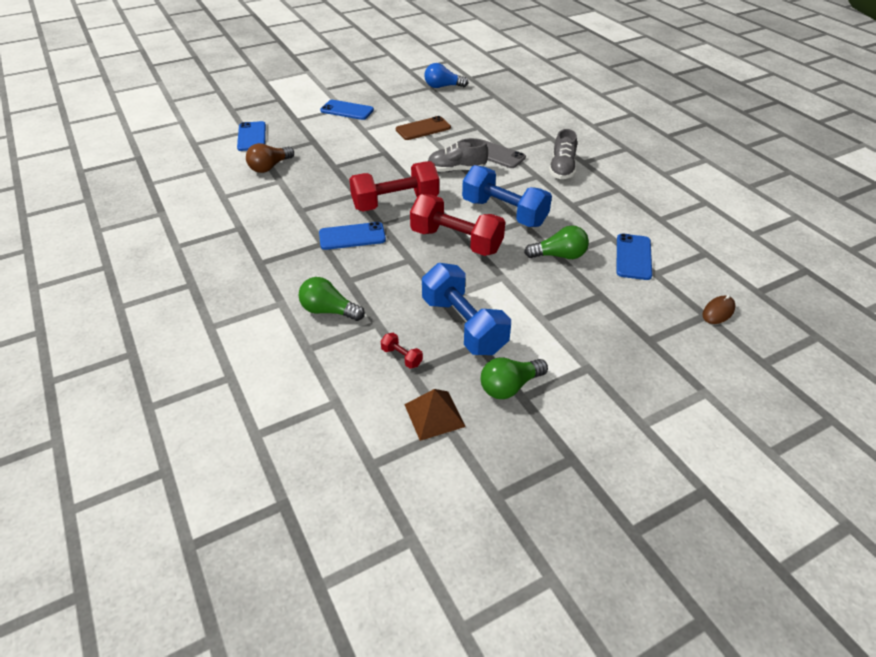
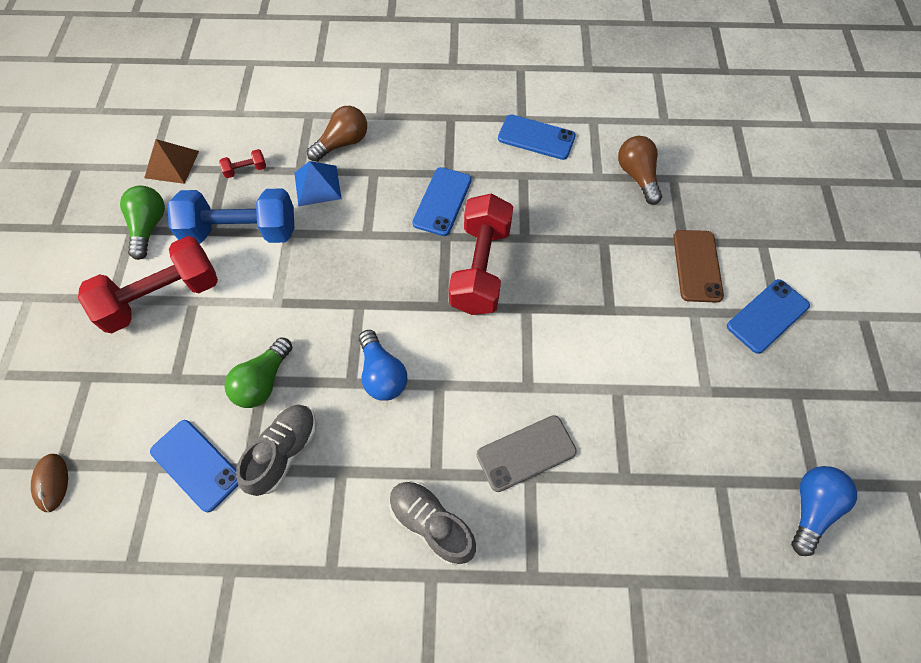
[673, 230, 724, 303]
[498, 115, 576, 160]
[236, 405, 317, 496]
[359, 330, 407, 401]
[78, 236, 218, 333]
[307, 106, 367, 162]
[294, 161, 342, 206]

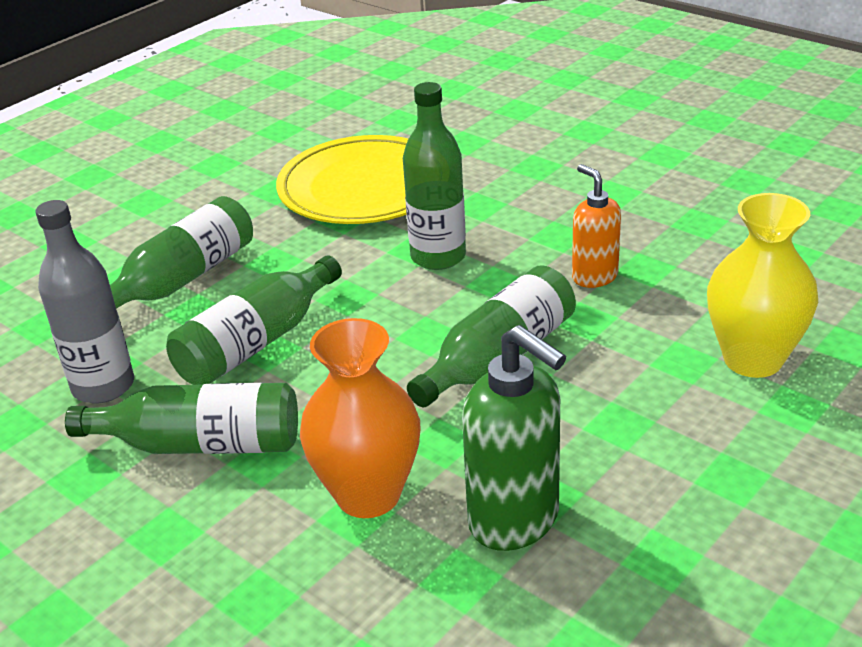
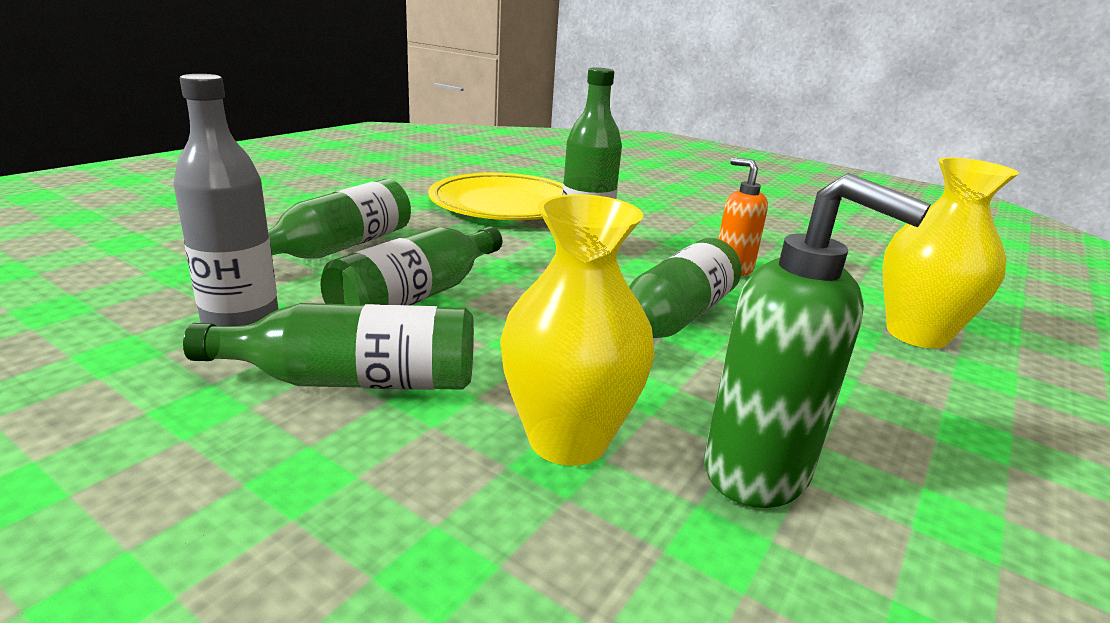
[500, 194, 655, 466]

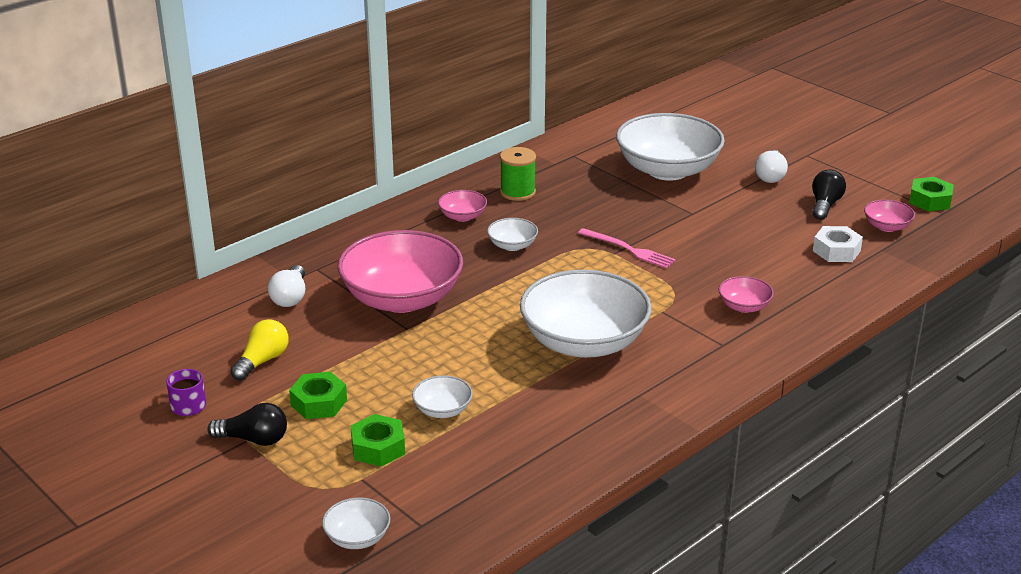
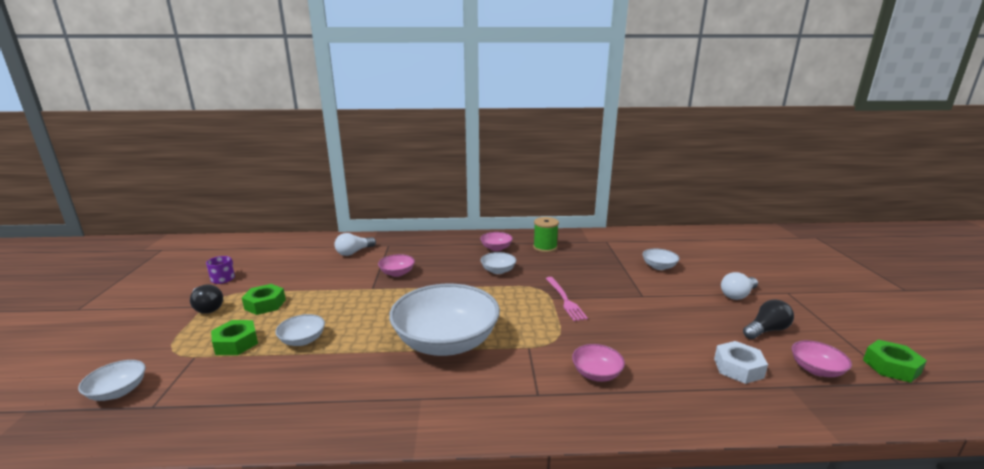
[642, 248, 679, 270]
[378, 254, 415, 277]
[230, 319, 289, 381] (first image)

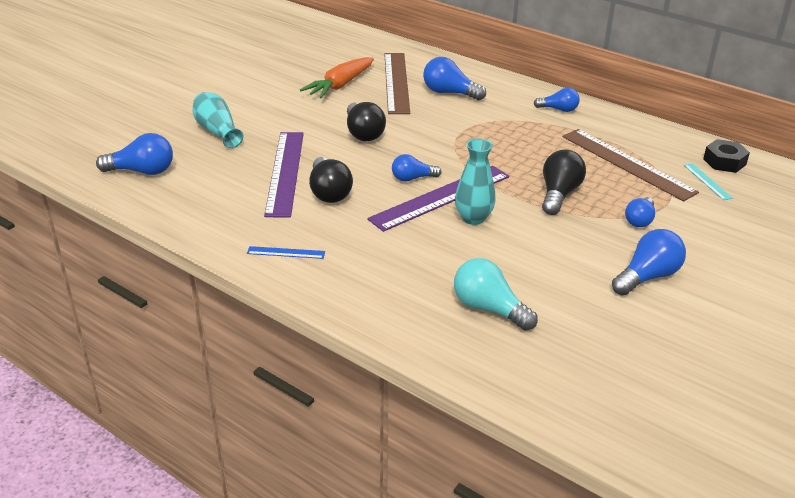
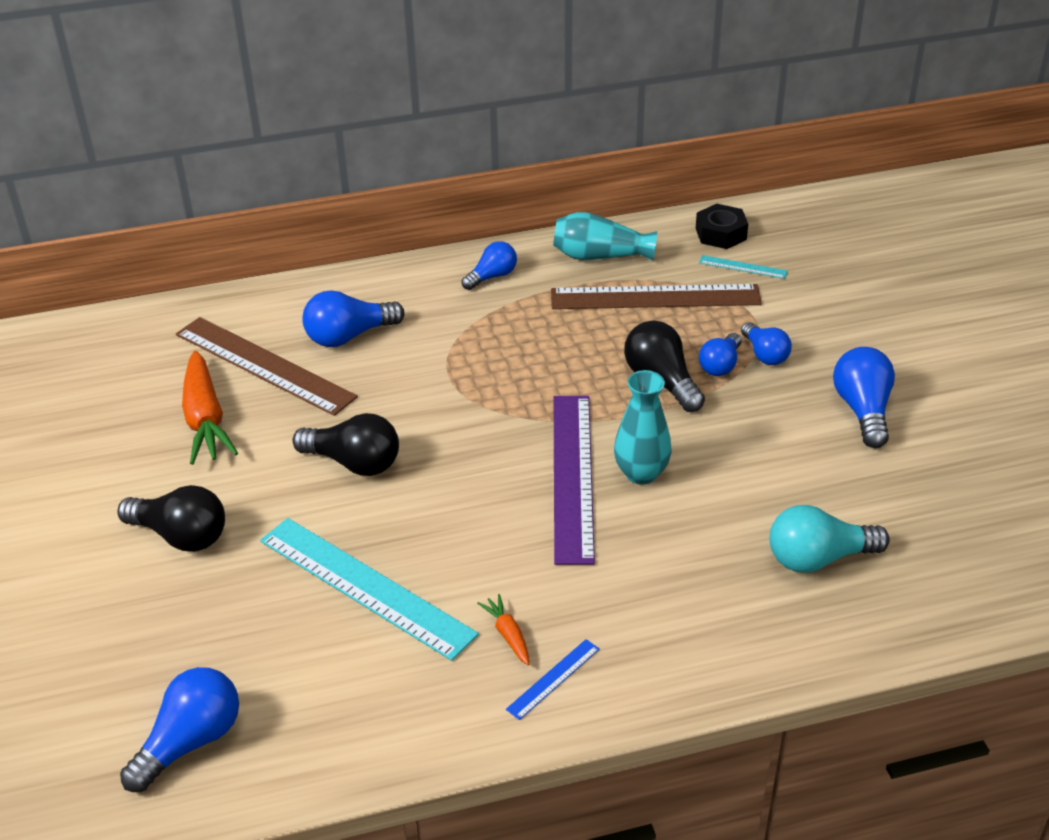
[553, 212, 657, 261]
[260, 518, 479, 661]
[699, 333, 741, 376]
[118, 485, 225, 552]
[477, 594, 529, 665]

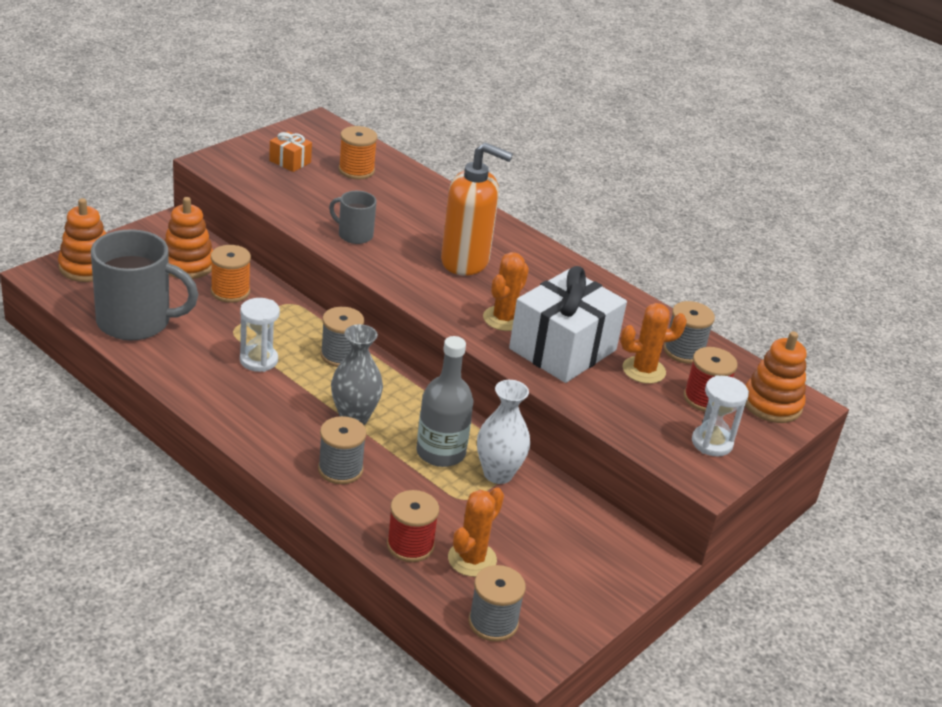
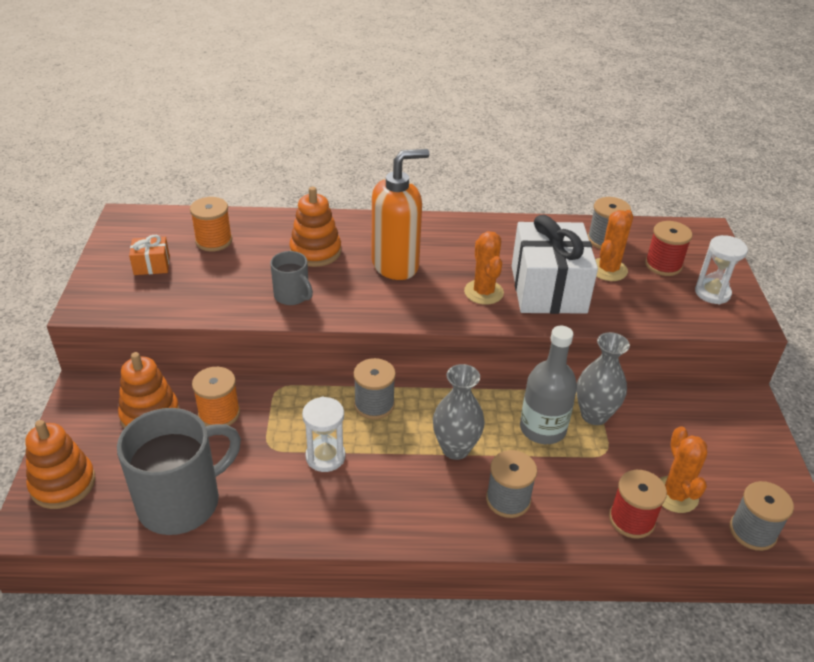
[270, 251, 313, 305]
[289, 187, 341, 267]
[576, 332, 630, 425]

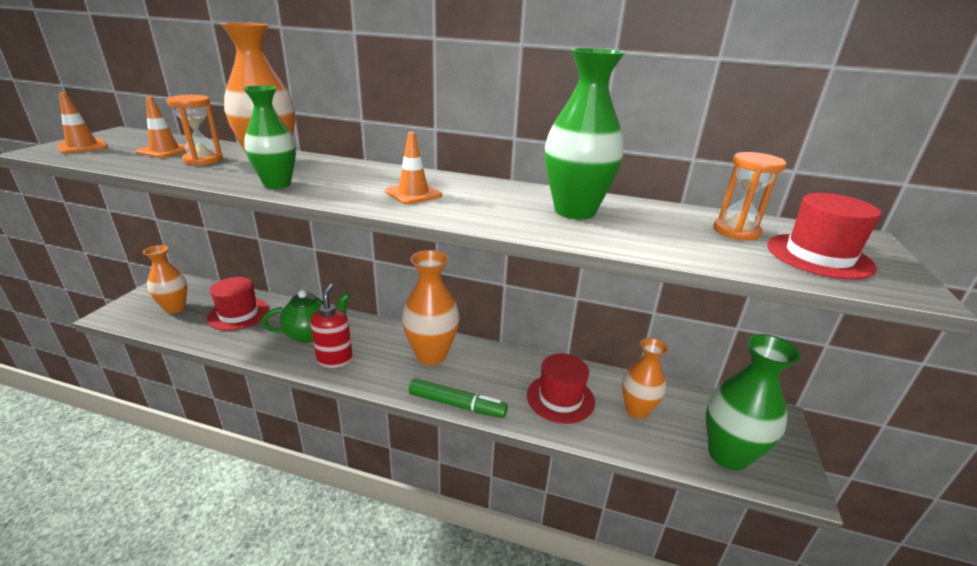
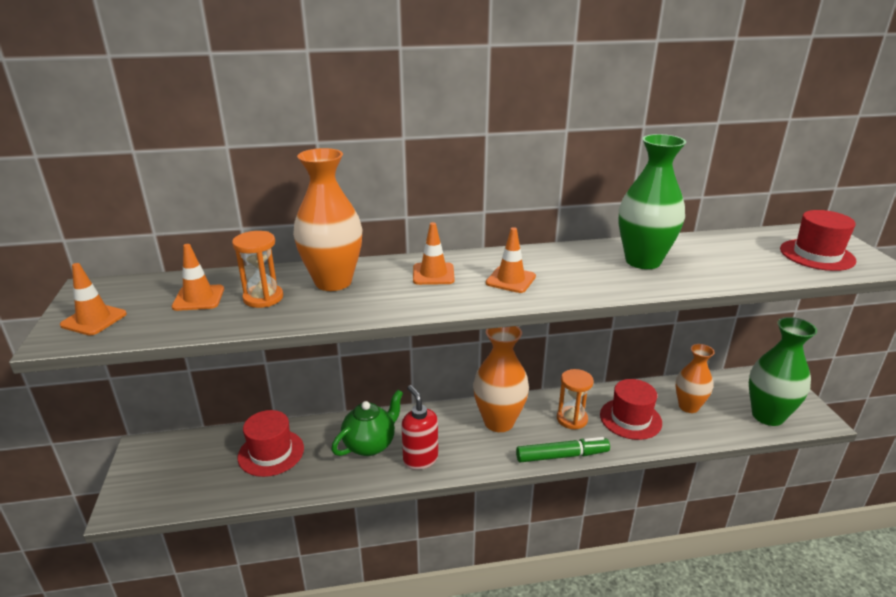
[243, 85, 296, 189] (first image)
[557, 369, 594, 430]
[143, 245, 187, 314] (first image)
[413, 222, 455, 285]

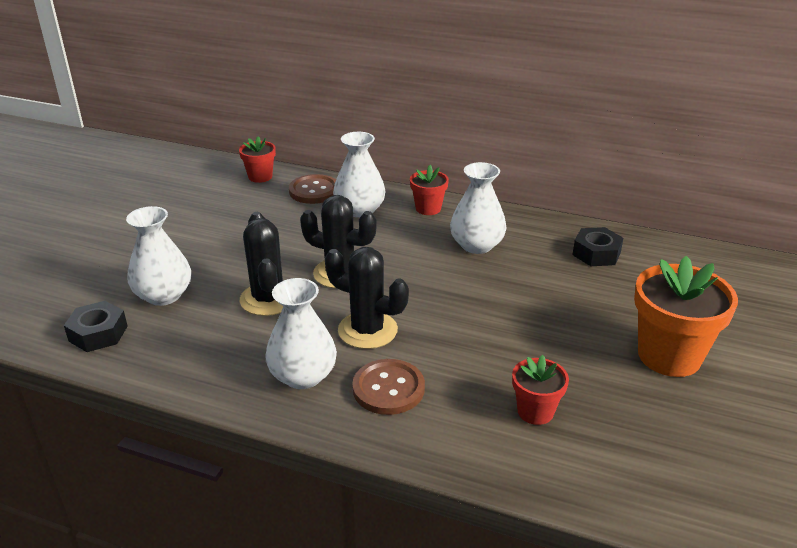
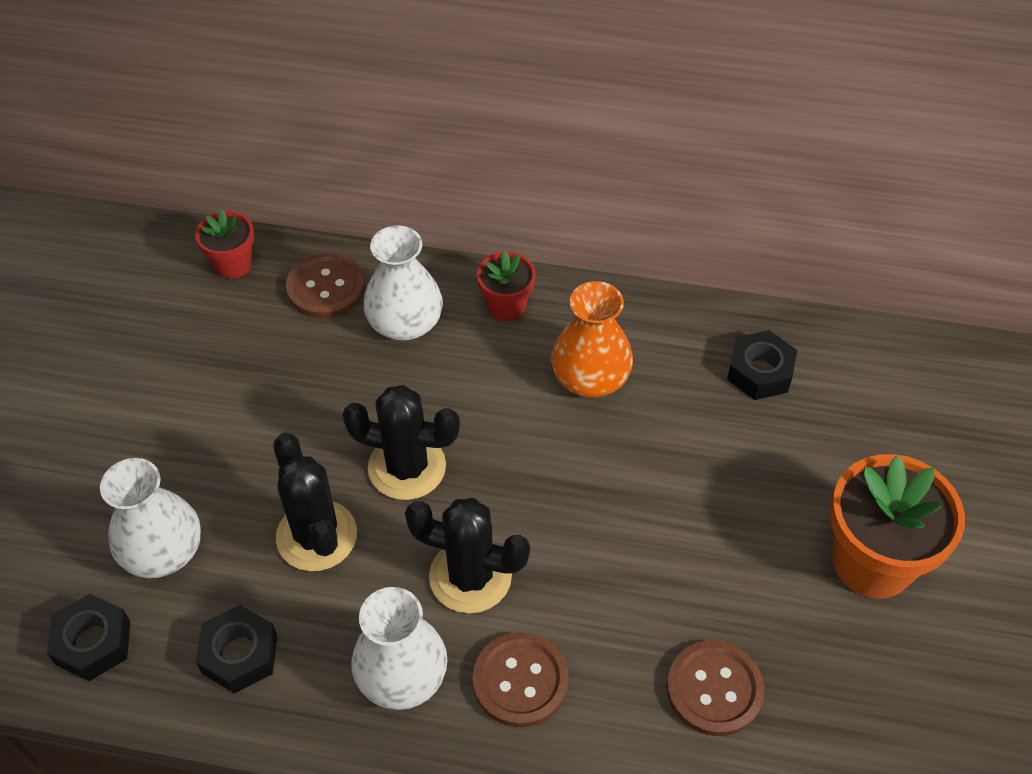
[551, 281, 633, 397]
[667, 640, 765, 736]
[196, 605, 277, 694]

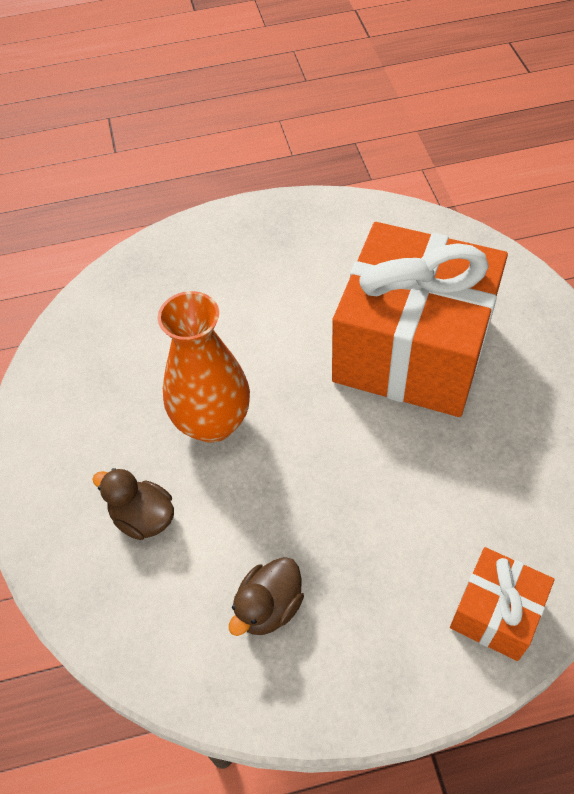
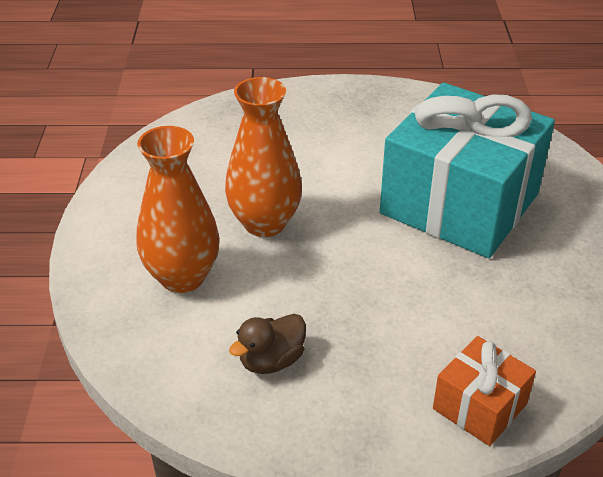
[380, 83, 555, 258]
[137, 126, 220, 293]

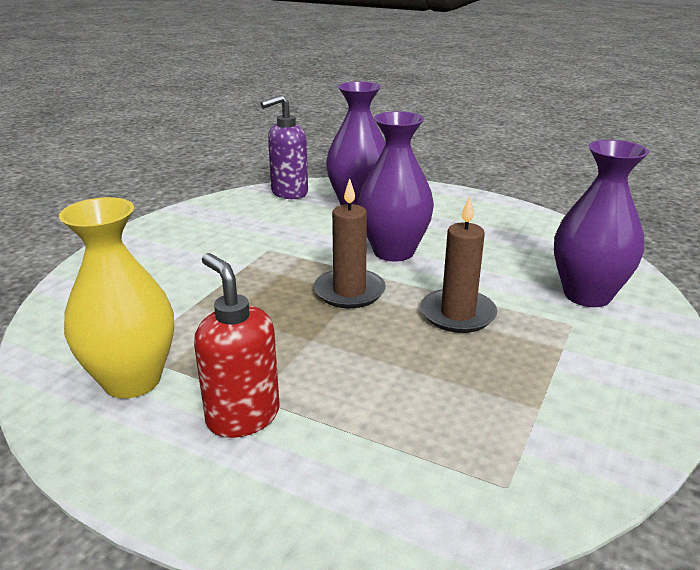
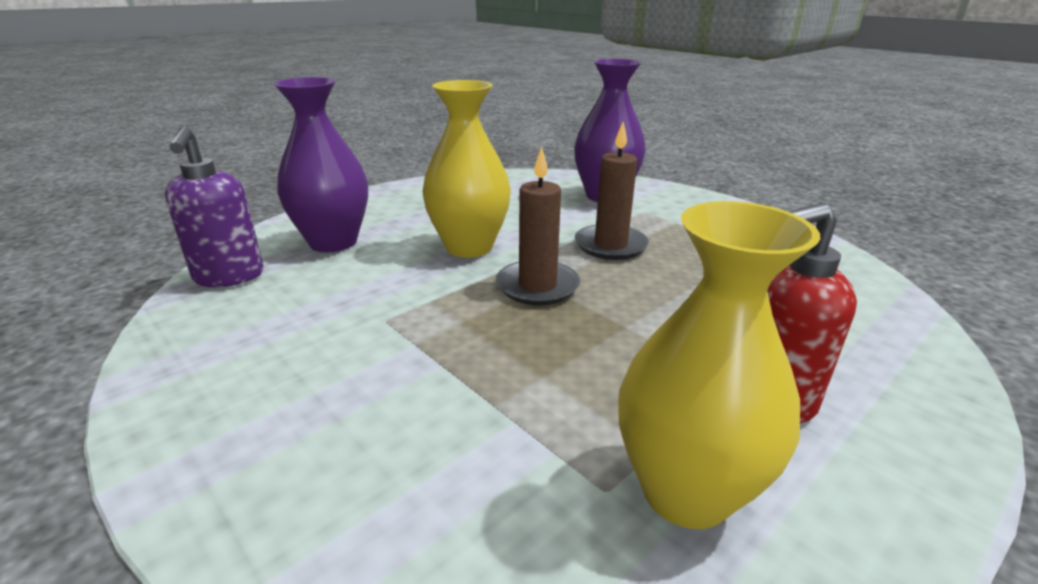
[423, 80, 511, 258]

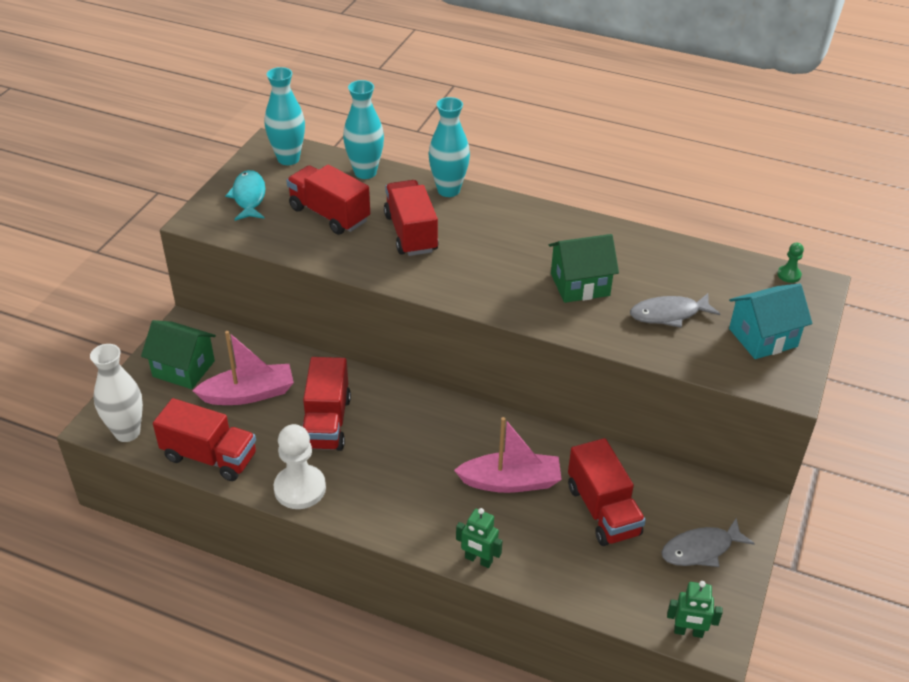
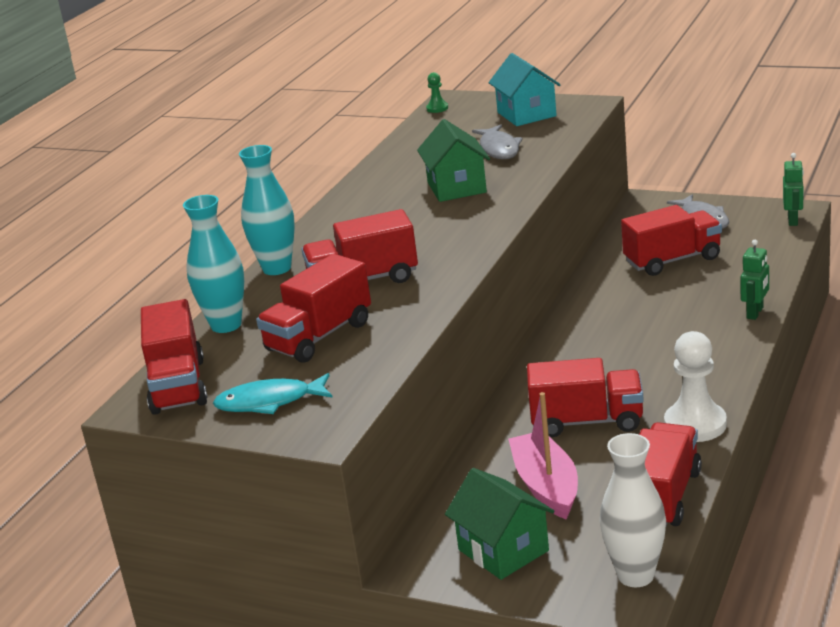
[141, 299, 208, 415]
[445, 468, 555, 580]
[454, 417, 562, 493] (first image)

